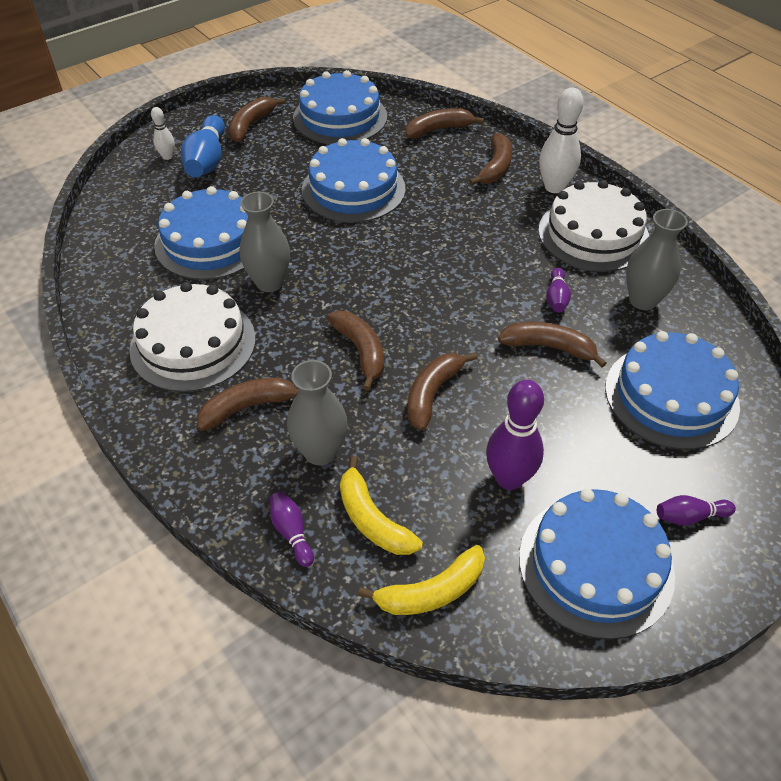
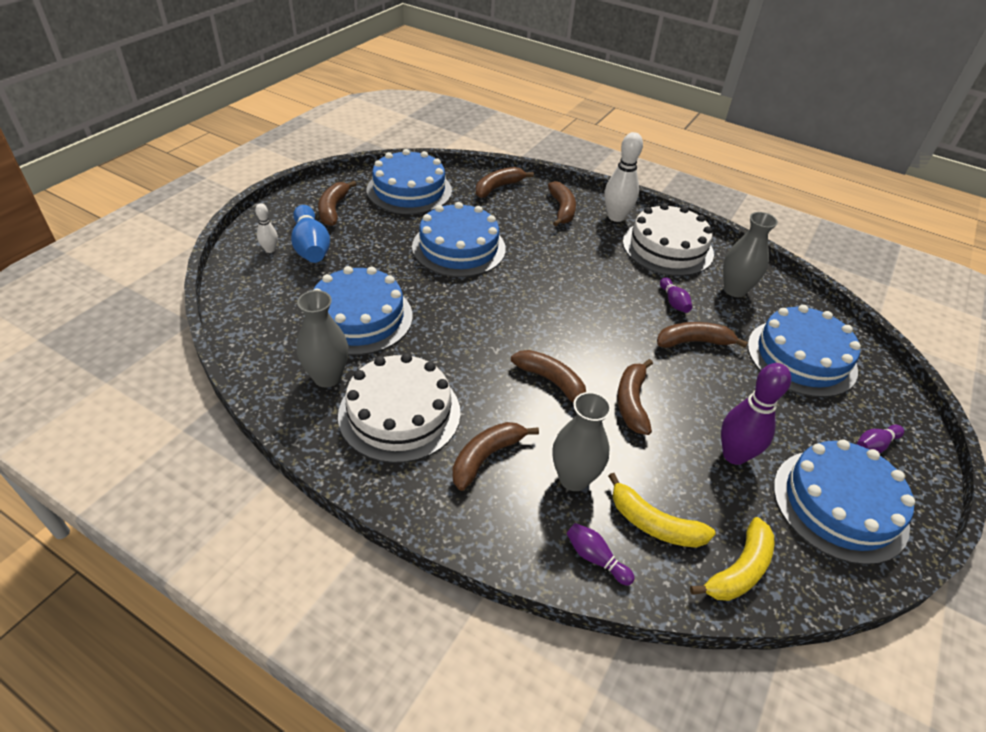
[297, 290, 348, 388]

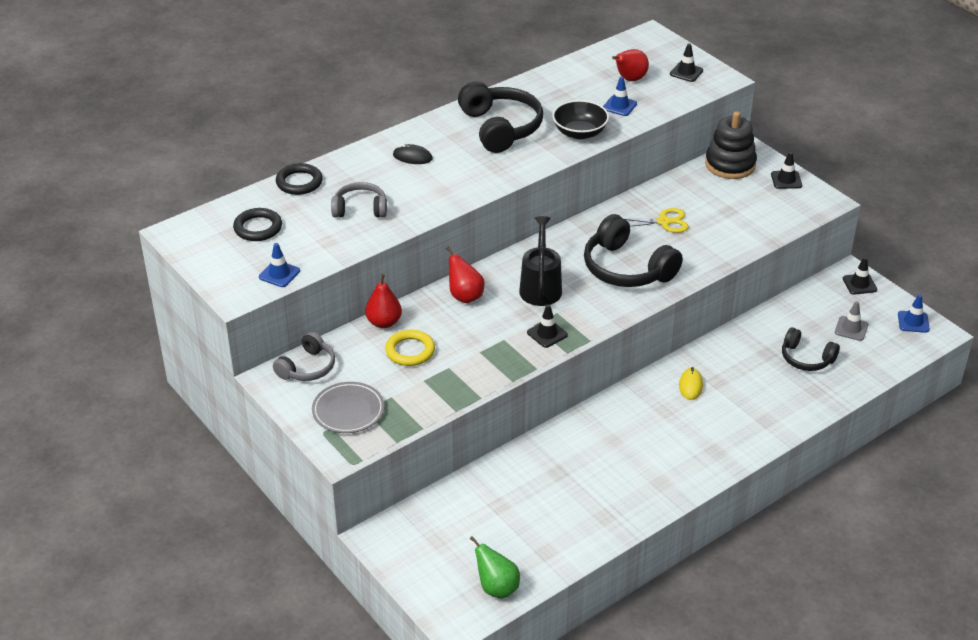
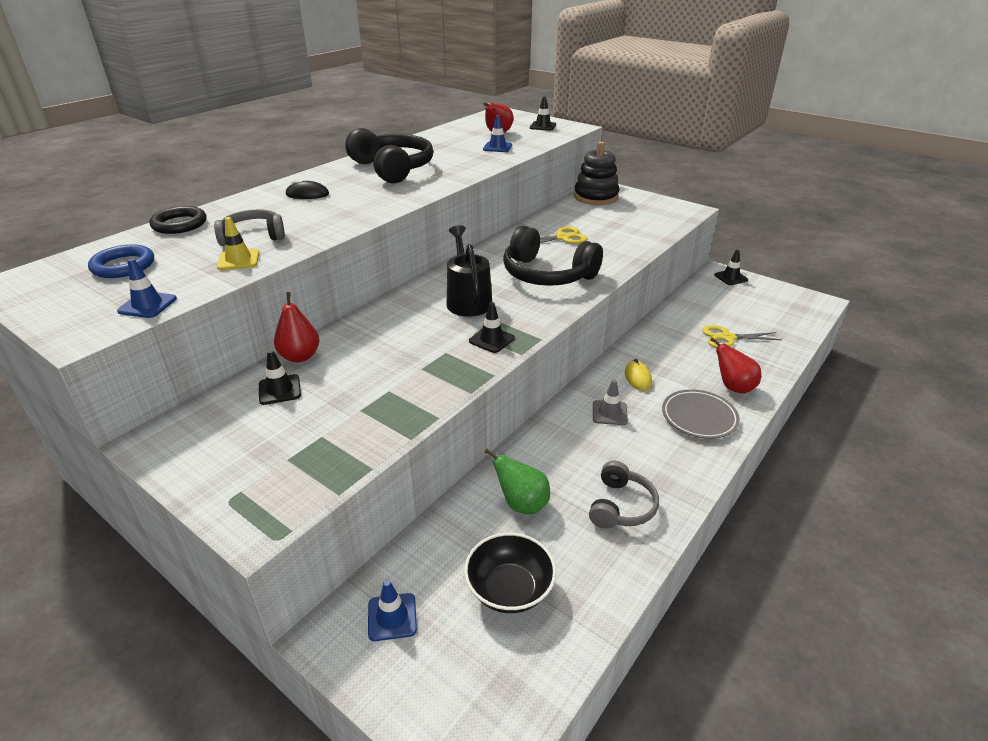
[464, 533, 556, 613]
[259, 350, 301, 405]
[88, 244, 154, 278]
[710, 337, 761, 394]
[368, 580, 417, 641]
[593, 380, 628, 425]
[702, 325, 782, 348]
[385, 330, 435, 366] (first image)
[589, 460, 659, 529]
[662, 389, 740, 439]
[485, 449, 550, 514]
[217, 217, 259, 270]

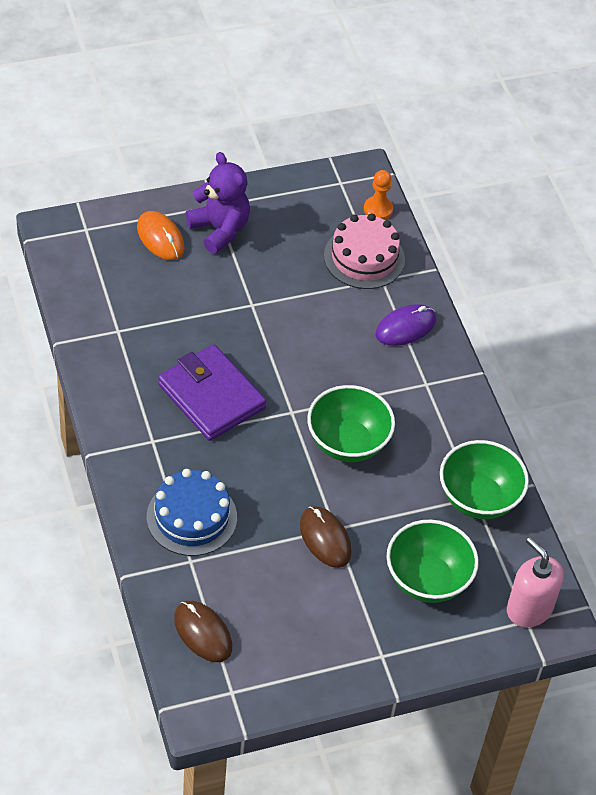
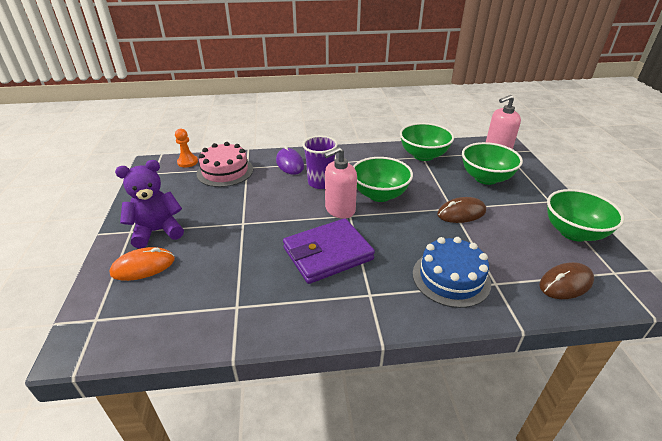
[302, 136, 338, 189]
[324, 147, 357, 219]
[547, 189, 624, 242]

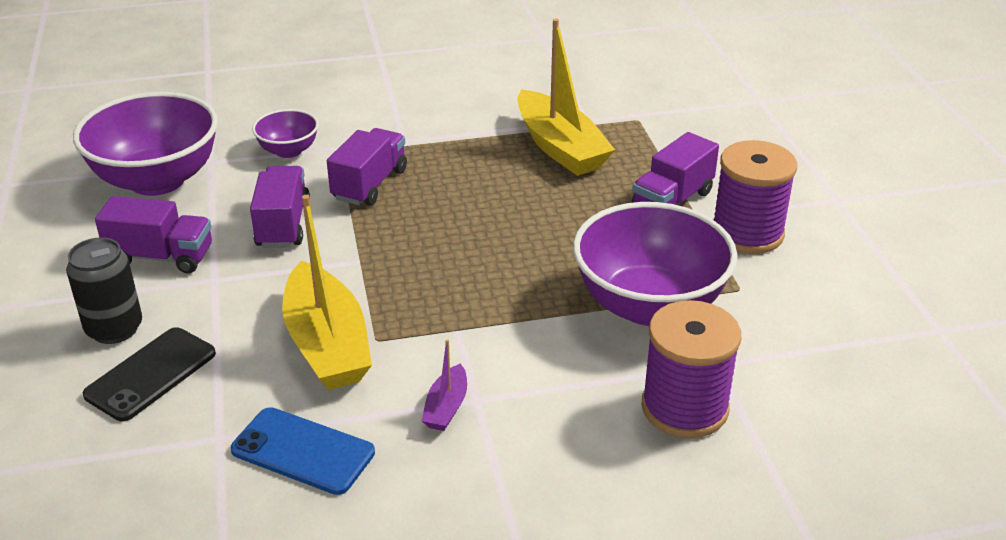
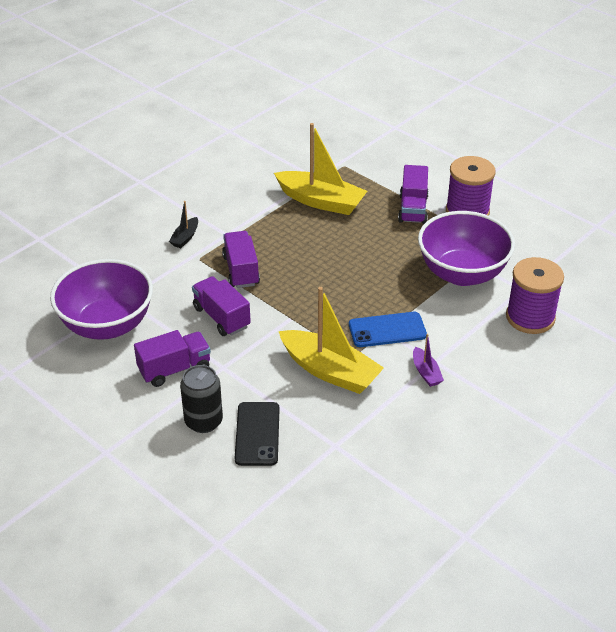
[252, 109, 319, 158] (first image)
[349, 312, 427, 347]
[169, 201, 198, 248]

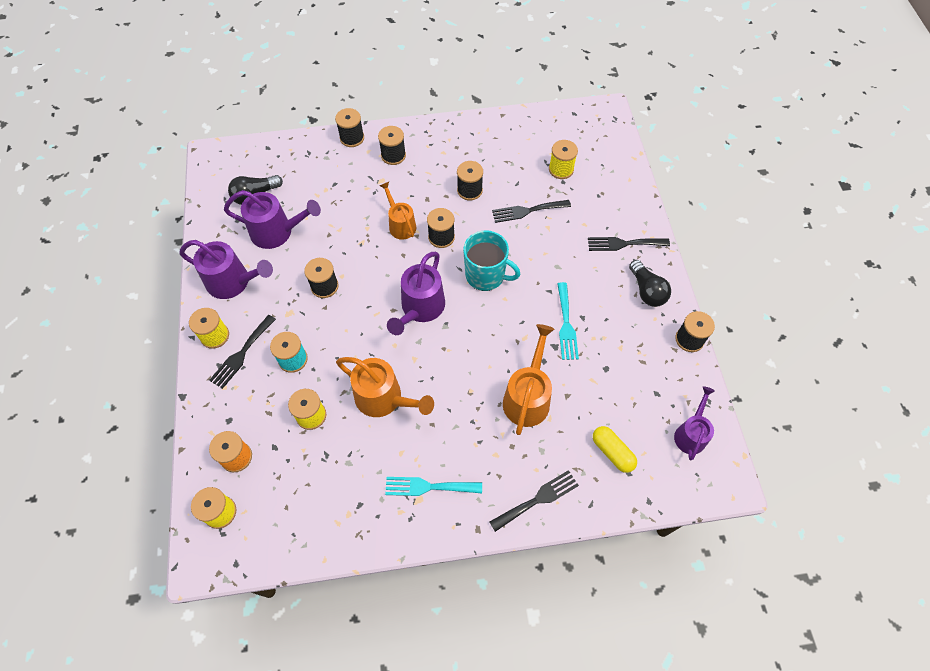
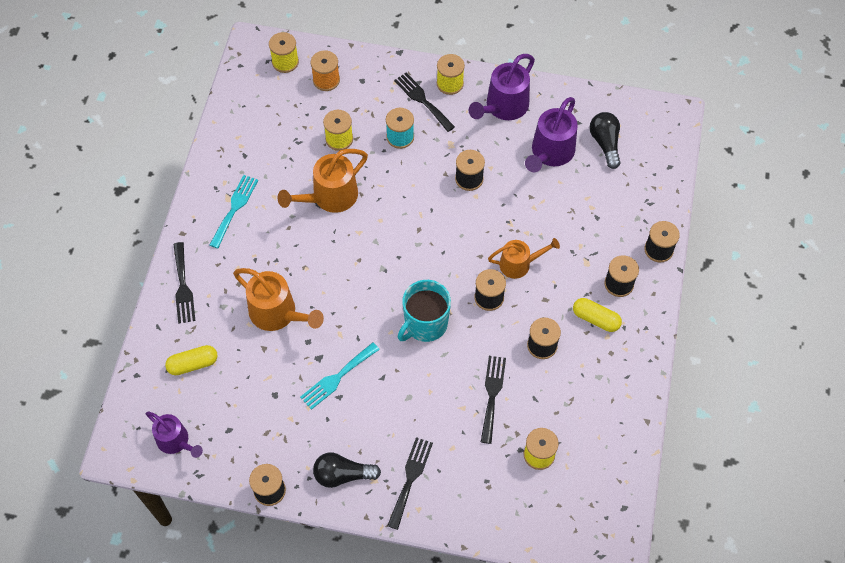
[387, 252, 445, 335] (first image)
[300, 342, 380, 410]
[573, 298, 622, 332]

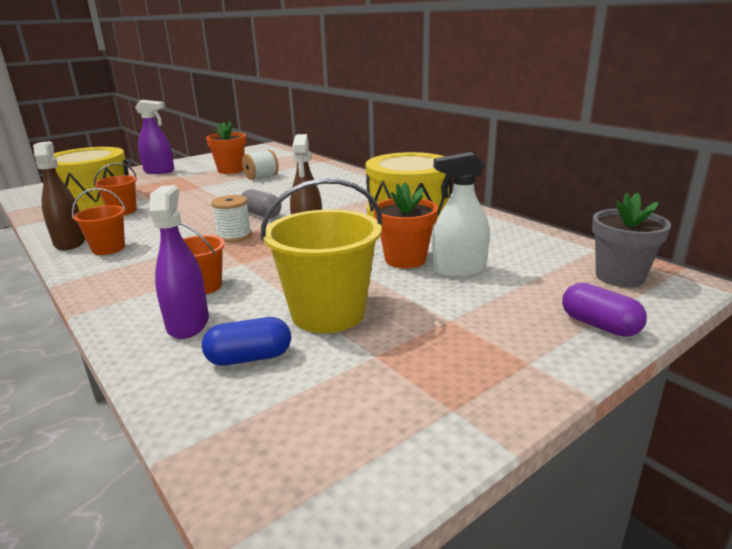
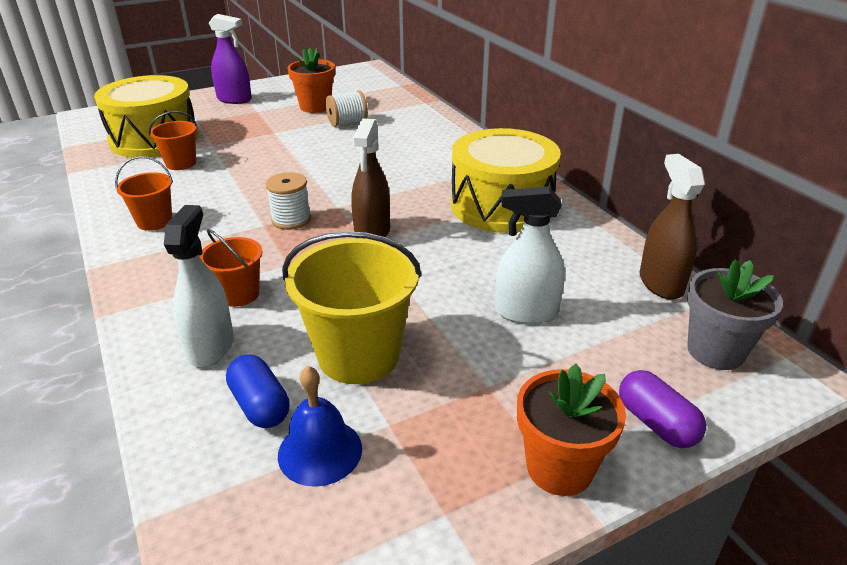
[640, 154, 705, 300]
[517, 364, 626, 496]
[164, 205, 234, 367]
[241, 189, 281, 218] (first image)
[226, 354, 290, 428]
[278, 366, 362, 487]

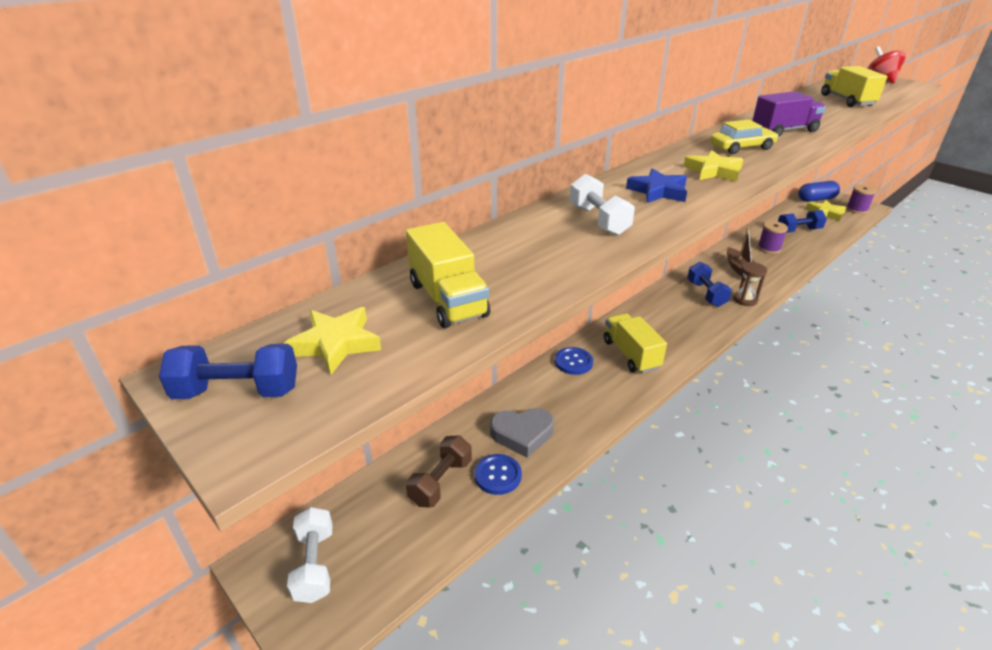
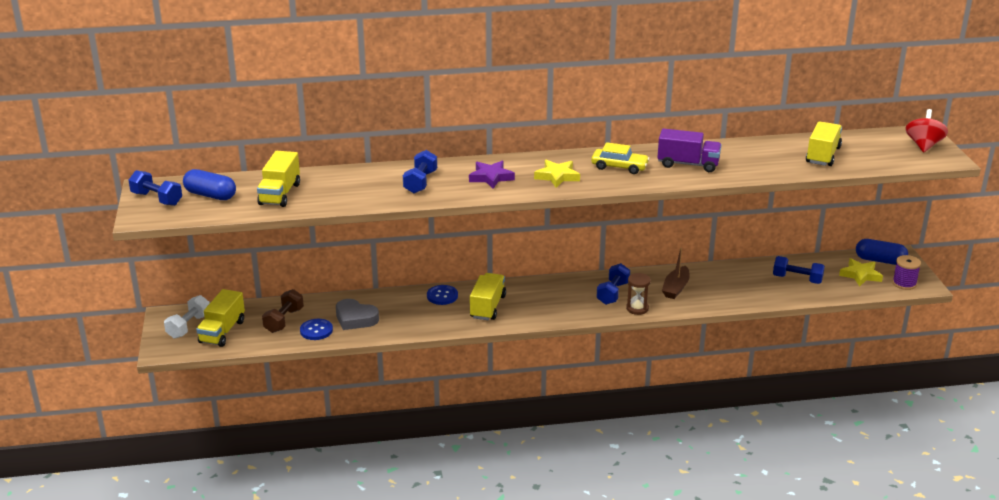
[469, 161, 515, 189]
[403, 150, 437, 194]
[758, 221, 788, 254] (first image)
[183, 169, 236, 200]
[262, 289, 304, 333]
[196, 289, 245, 347]

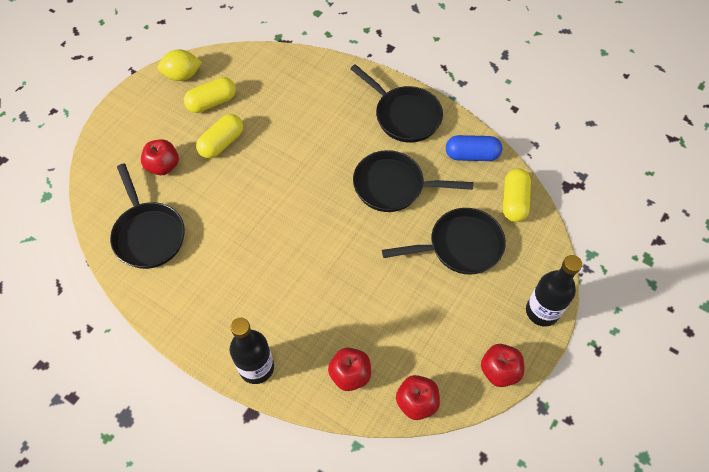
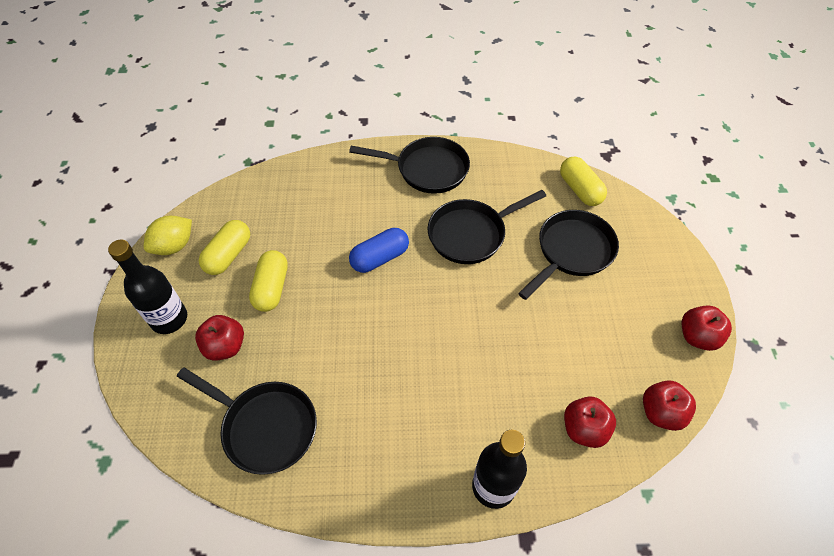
[349, 228, 409, 273]
[108, 240, 187, 334]

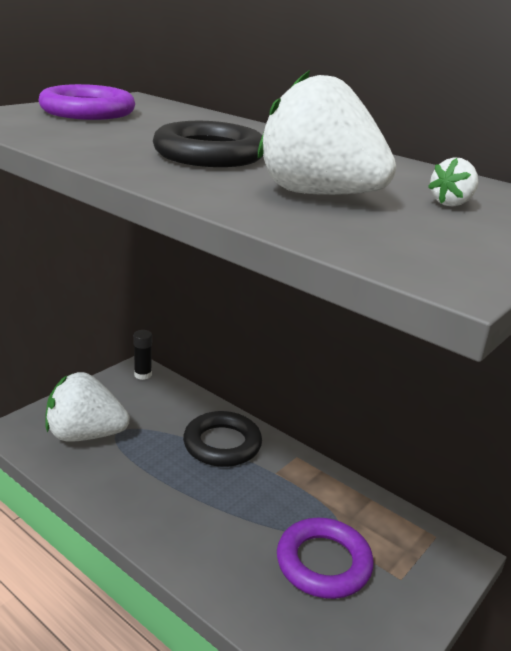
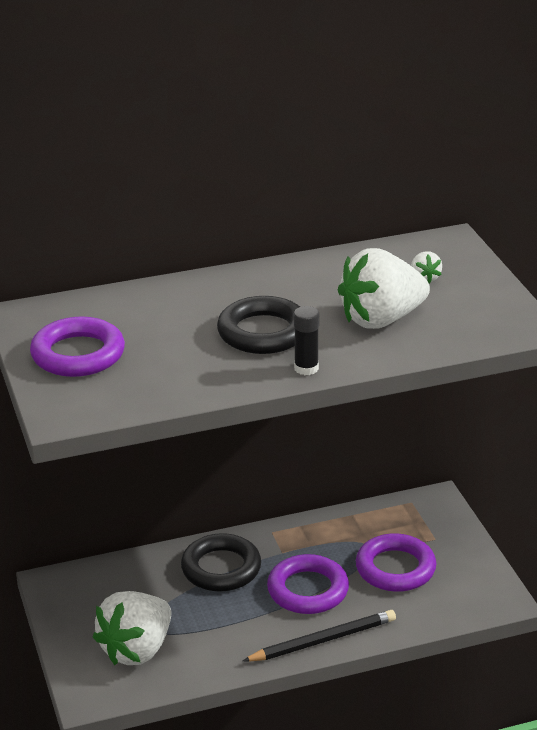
[294, 306, 319, 375]
[267, 554, 349, 614]
[243, 610, 396, 662]

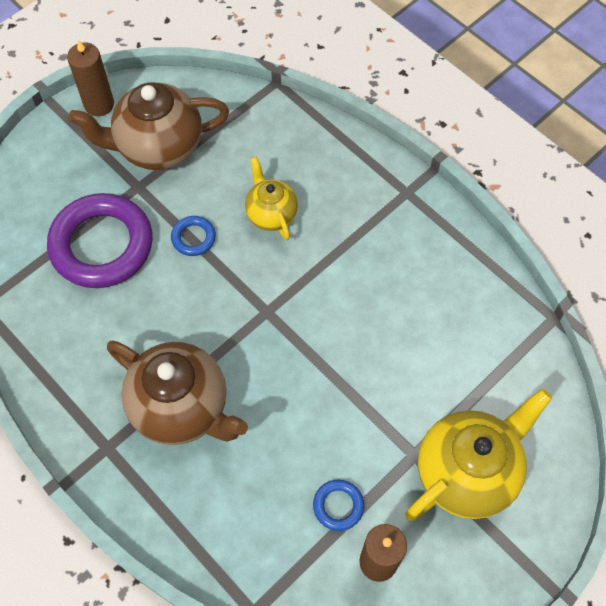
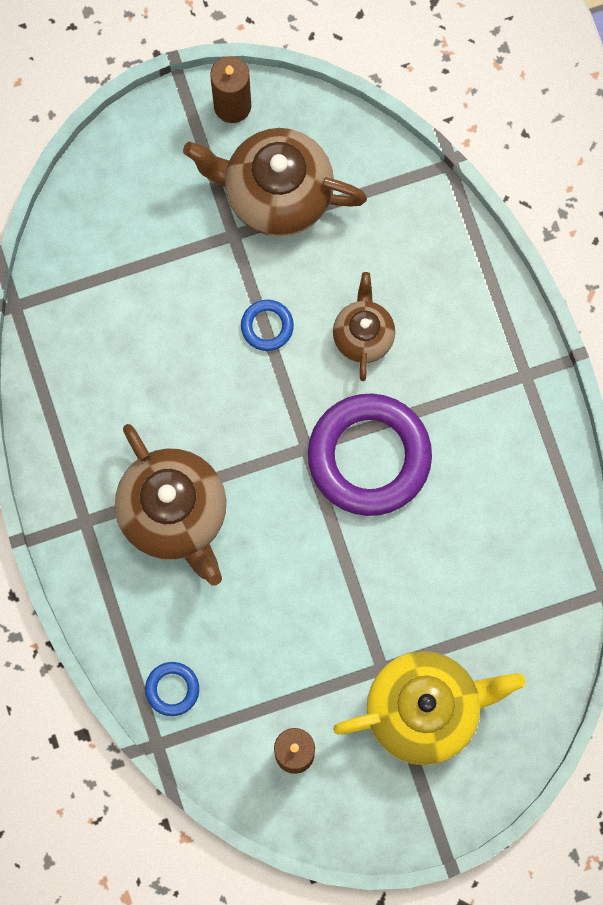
[333, 272, 395, 381]
[308, 394, 432, 516]
[145, 662, 199, 716]

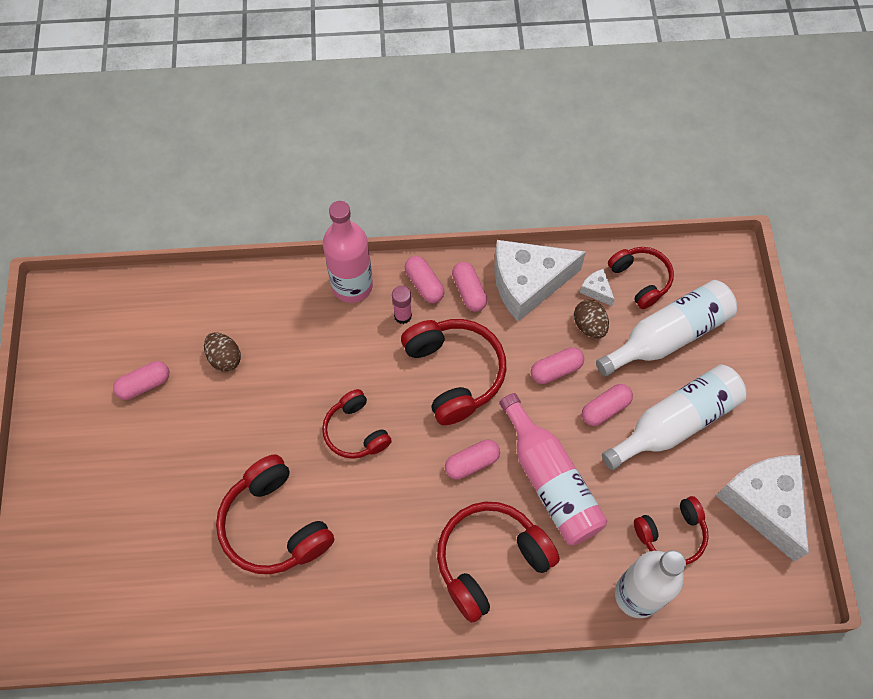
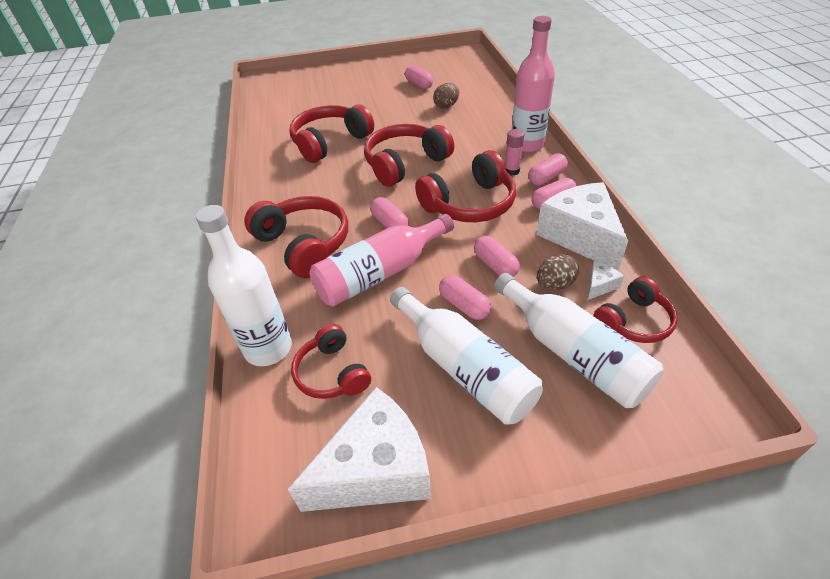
[364, 124, 454, 187]

